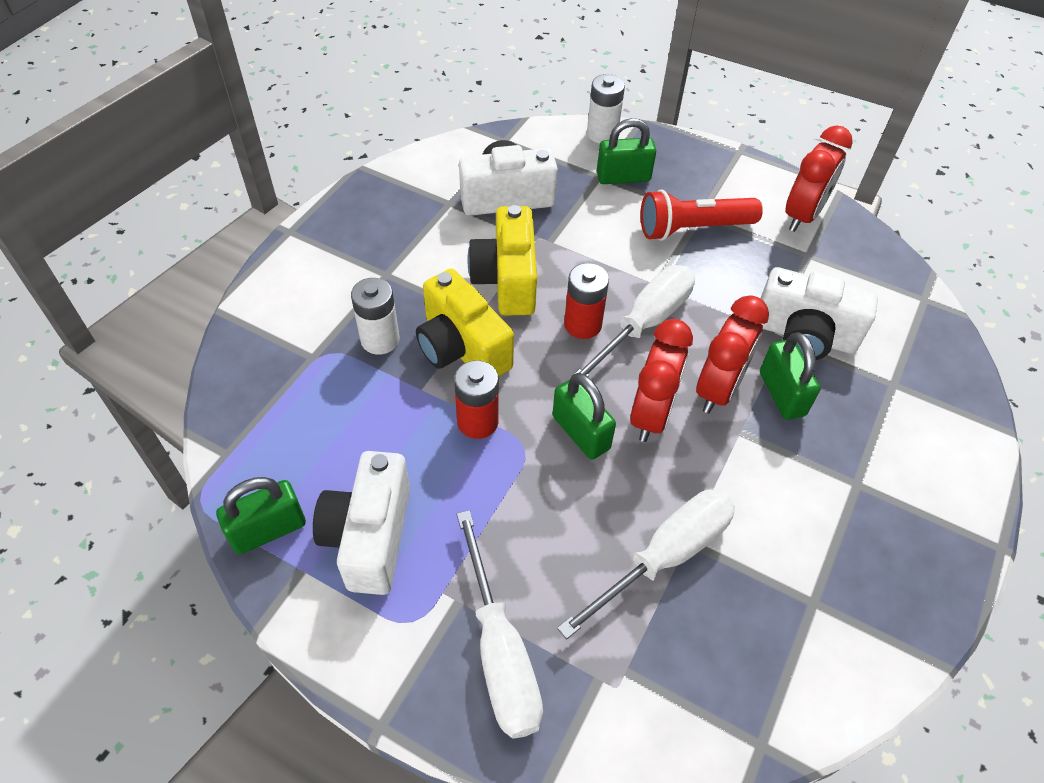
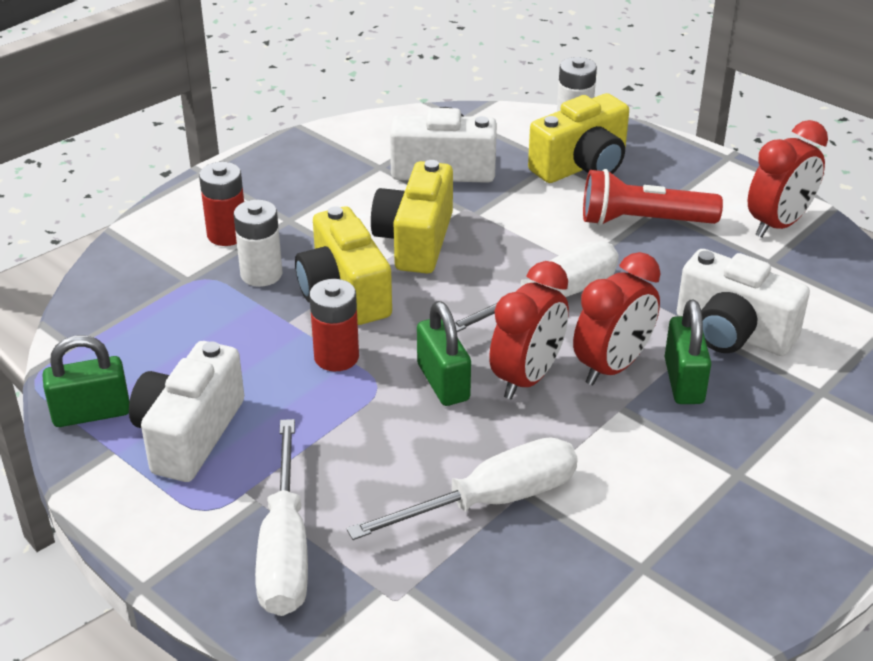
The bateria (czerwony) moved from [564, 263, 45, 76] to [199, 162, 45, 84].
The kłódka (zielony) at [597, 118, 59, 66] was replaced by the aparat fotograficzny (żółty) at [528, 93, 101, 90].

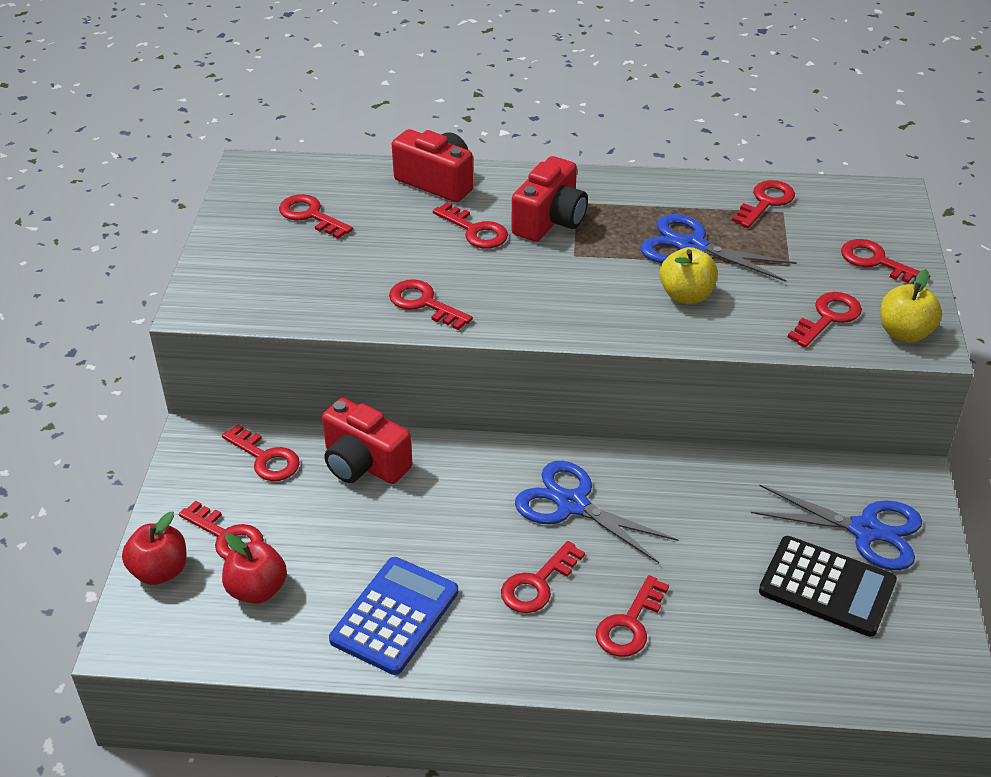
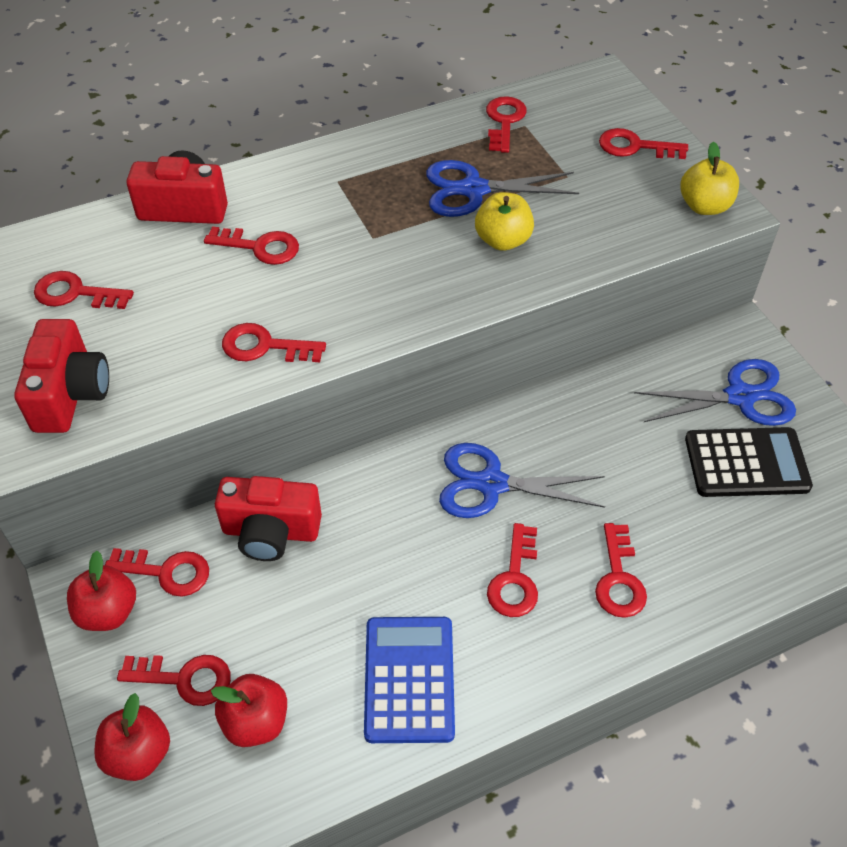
The aparat fotograficzny (czerwony) moved from [512, 156, 76, 86] to [14, 319, 95, 114].
The jabłko (czerwony) at [67, 551, 69, 80] appeared.
The klucz (czerwony) at [787, 292, 75, 55] disappeared.

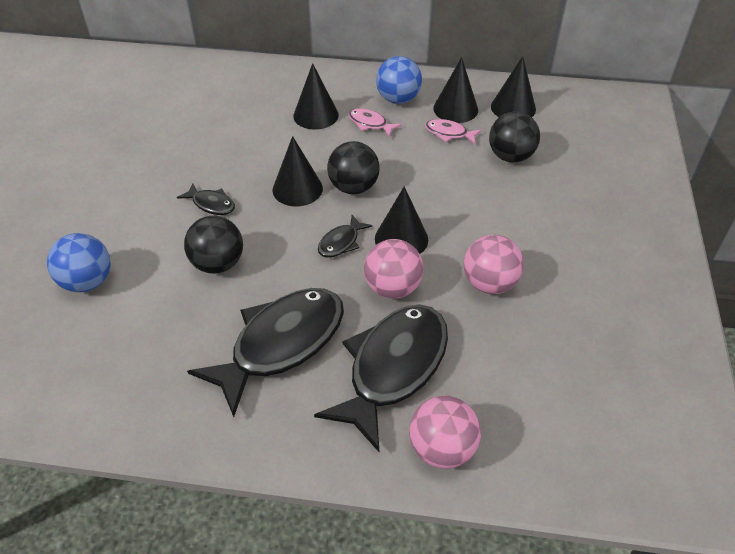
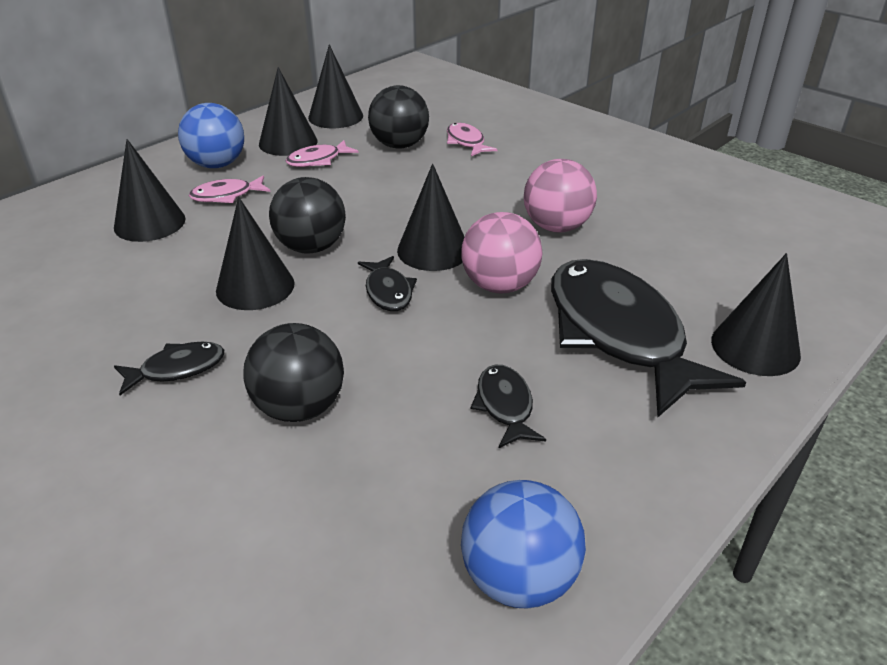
The ryba (różowy) at [447, 123, 51, 33] appeared.
The piłka (niebieski) moved from [47, 233, 64, 59] to [461, 480, 125, 129].
The ryba (czarny) at [187, 288, 157, 129] changed to 0.44 times the size.
The piłka (różowy) at [409, 396, 72, 73] was replaced by the stożek (czarny) at [711, 253, 90, 123].

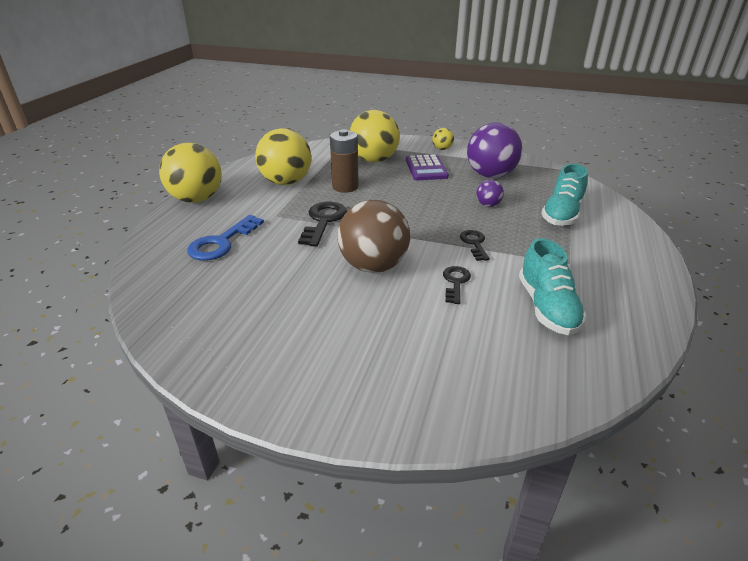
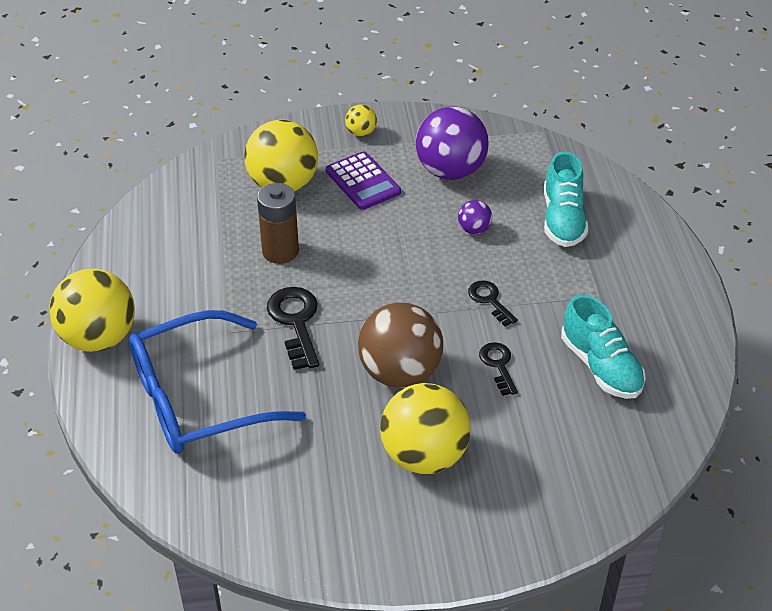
The klucz (niebieski) at [187, 215, 77, 46] was replaced by the okulary (niebieski) at [129, 310, 177, 144].
The piłka (żółty) moved from [255, 128, 56, 57] to [380, 383, 91, 91].

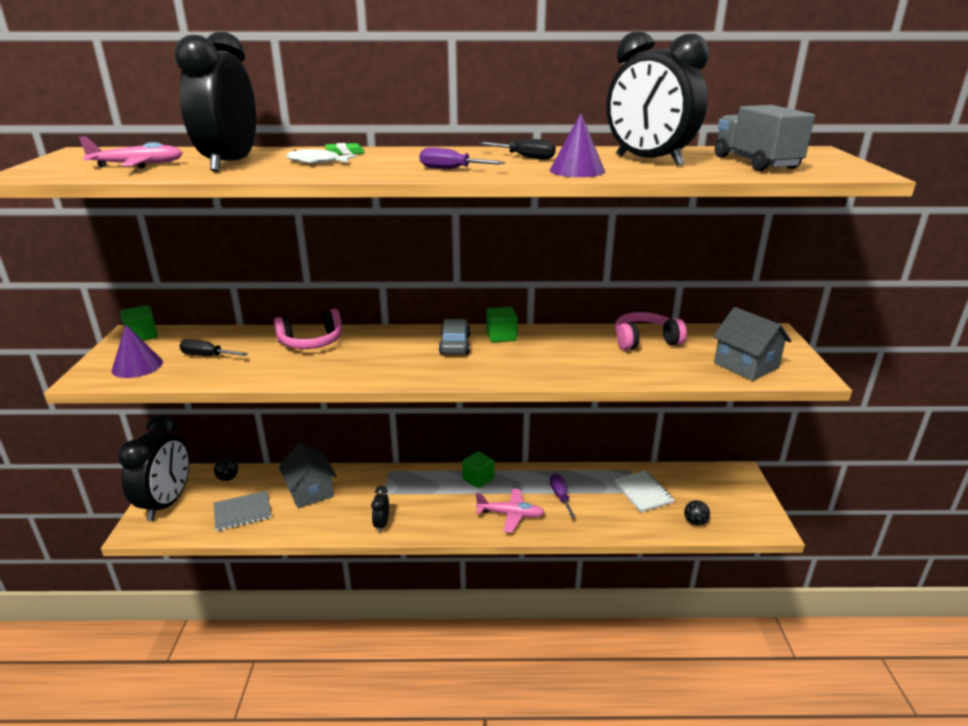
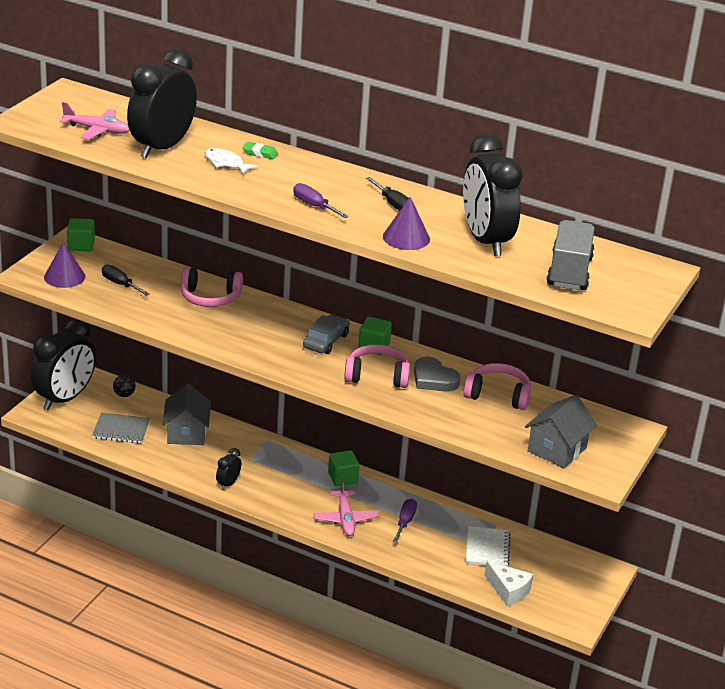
The samolot (różowy) at [476, 488, 69, 45] turned 45 degrees clockwise.
The słuchawki (różowy) at [344, 344, 66, 44] appeared.
The serce (szary) at [414, 357, 47, 35] appeared.
The piłka (czarny) at [684, 500, 26, 26] was replaced by the ser (biały) at [485, 561, 48, 45].
The domek (szary) at [713, 307, 78, 74] turned 45 degrees clockwise.

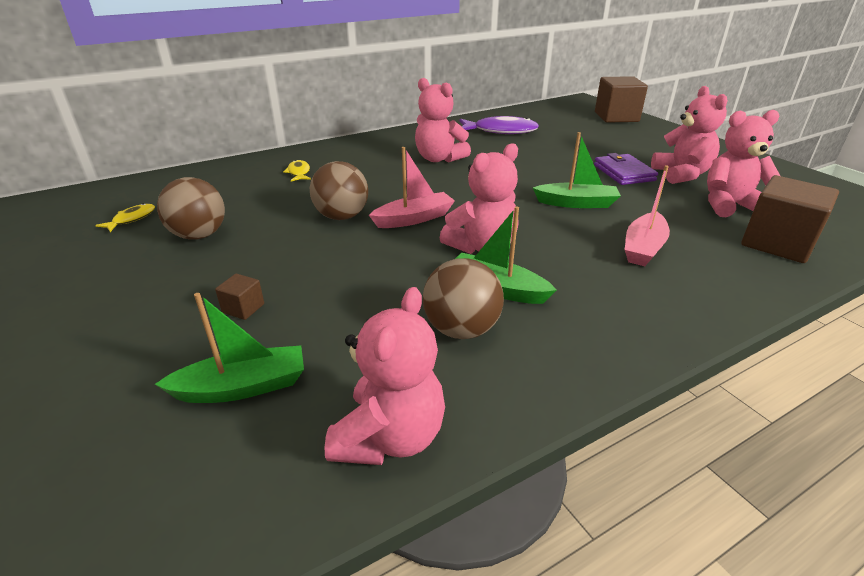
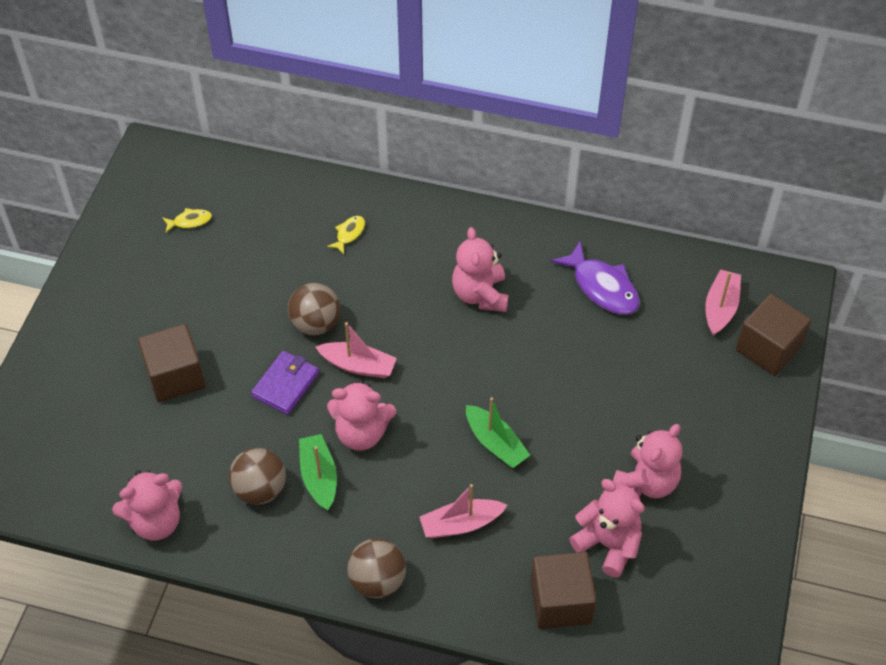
The sześcian (brązowy) at [215, 274, 49, 46] changed to 2.29 times the size.
The portfel (fioletowy) moved from [594, 153, 64, 32] to [251, 351, 68, 64].
The piłka (brązowy) moved from [157, 177, 68, 63] to [347, 538, 59, 60].
The łódka (różowy) at [705, 269, 36, 67] appeared.
The łódka (zielony) at [155, 293, 149, 110] disappeared.

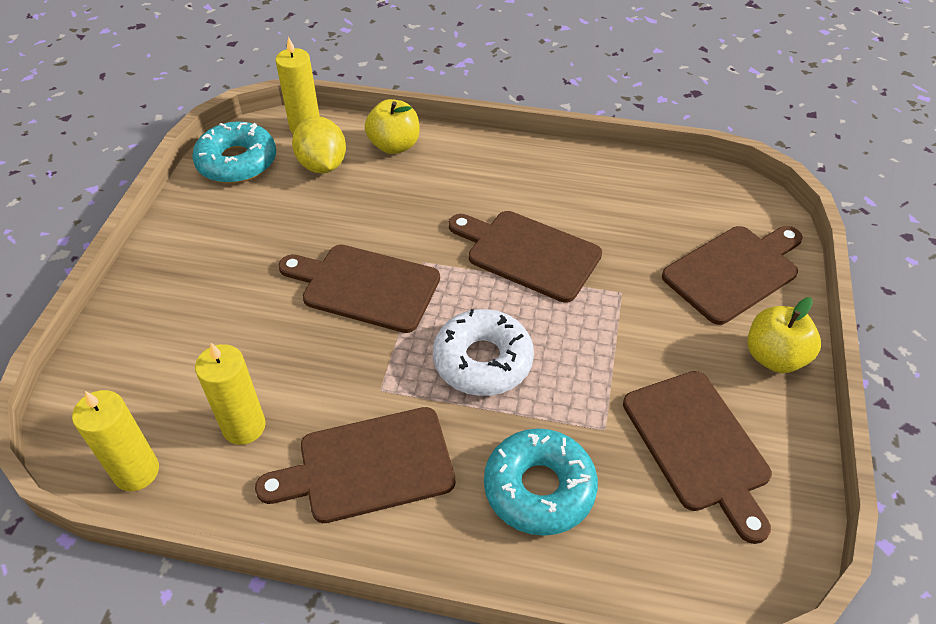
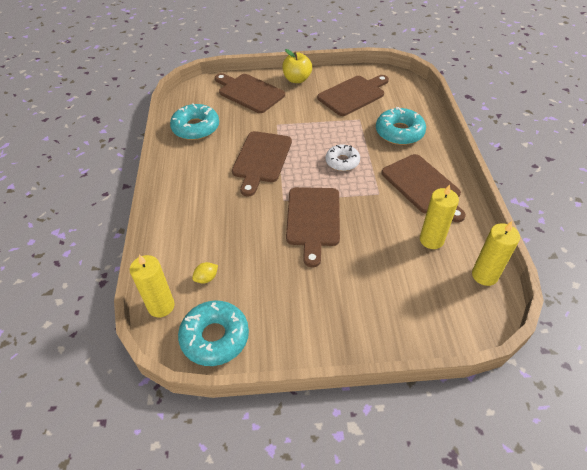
The donut (turkusowy) at [170, 104, 49, 36] appeared.
The cytryna (żółty) at [292, 116, 54, 57] changed to 0.50 times the size.
The donut (biały) at [433, 309, 101, 87] changed to 0.67 times the size.
The jabłko (żółty) at [365, 99, 55, 55] disappeared.

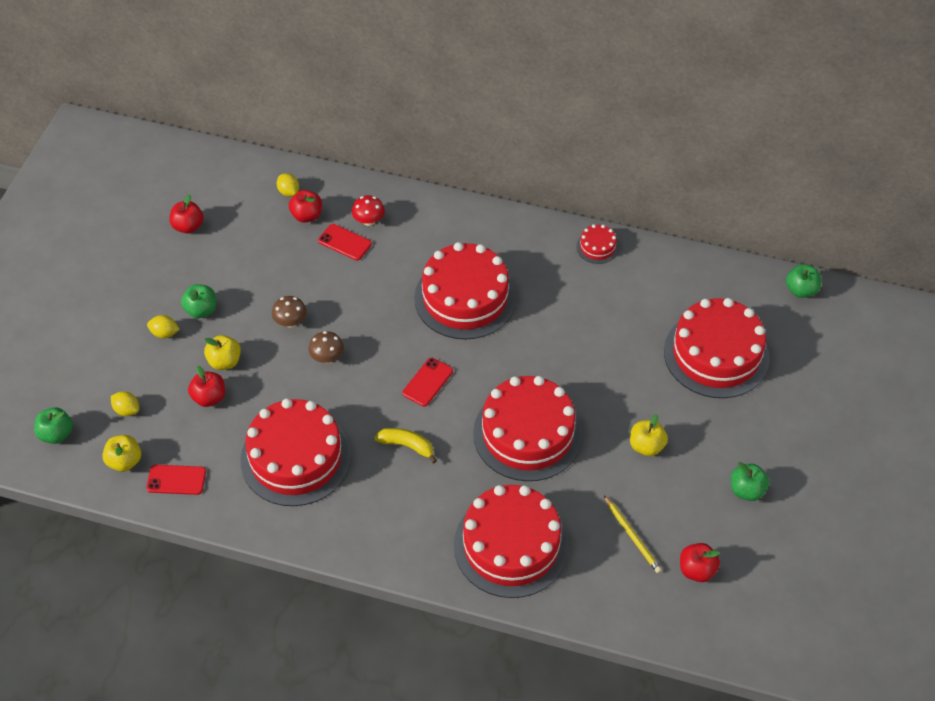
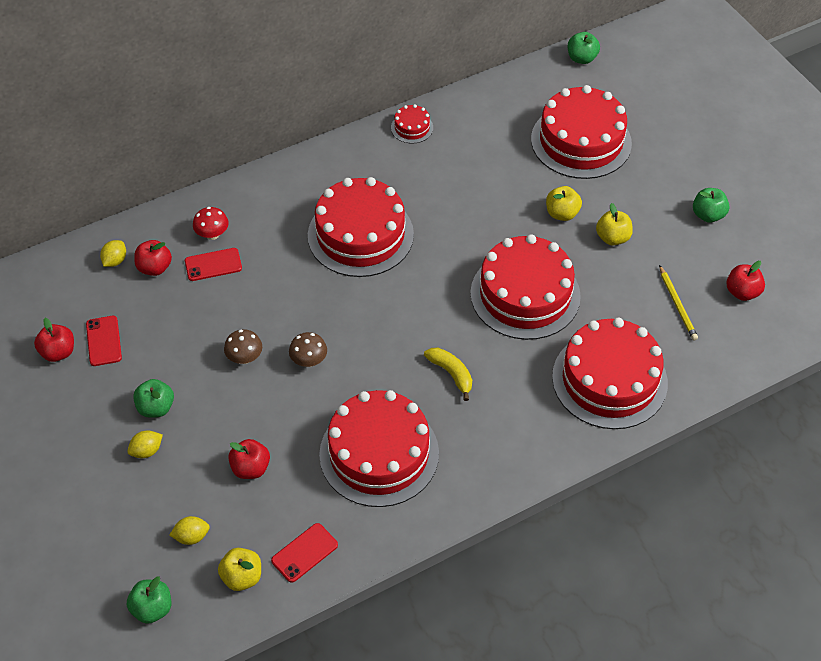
The telefon (czerwony) moved from [403, 358, 50, 48] to [86, 316, 36, 50].
The cytryna (żółty) at [277, 173, 22, 24] turned 75 degrees counterclockwise.
The banan (żółty) at [374, 428, 63, 35] turned 75 degrees clockwise.
The jabłko (żółty) moved from [204, 335, 37, 35] to [546, 186, 36, 35].
The ołówek (żółty) at [604, 496, 58, 77] turned 60 degrees clockwise.

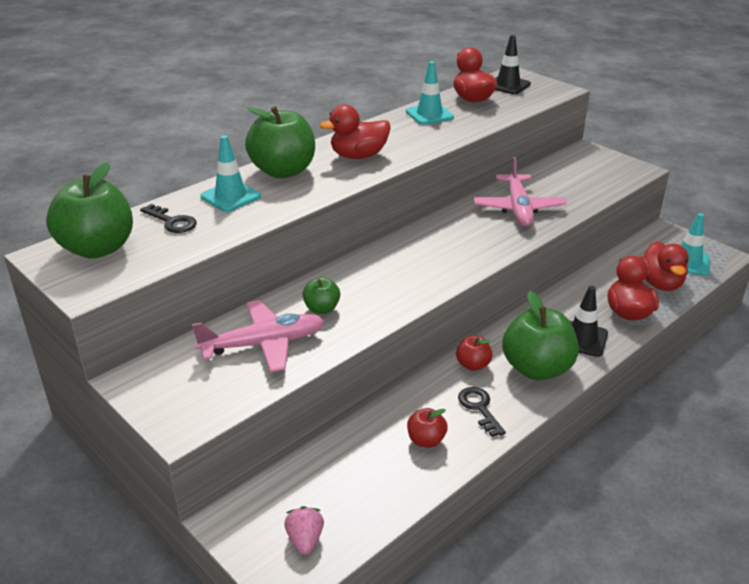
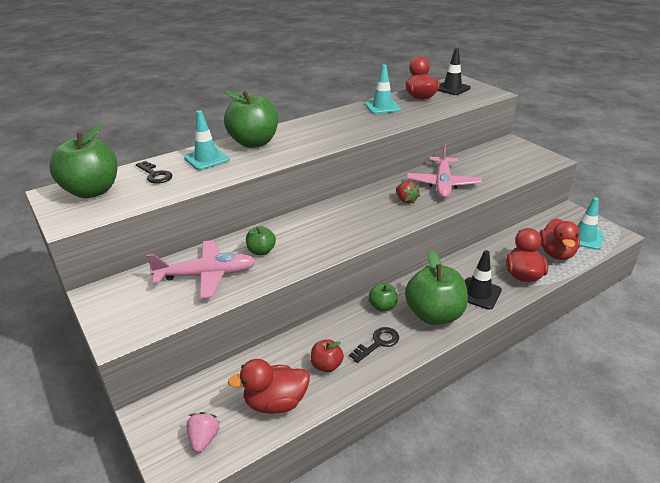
The kaczka (czerwony) moved from [320, 105, 71, 54] to [228, 359, 82, 55].
The klucz (czarny) at [458, 387, 48, 50] turned 60 degrees clockwise.
The jabłko (czerwony) at [456, 336, 37, 35] became the jabłko (zielony) at [368, 283, 30, 29].
The truskawka (czerwony) at [396, 181, 24, 23] appeared.

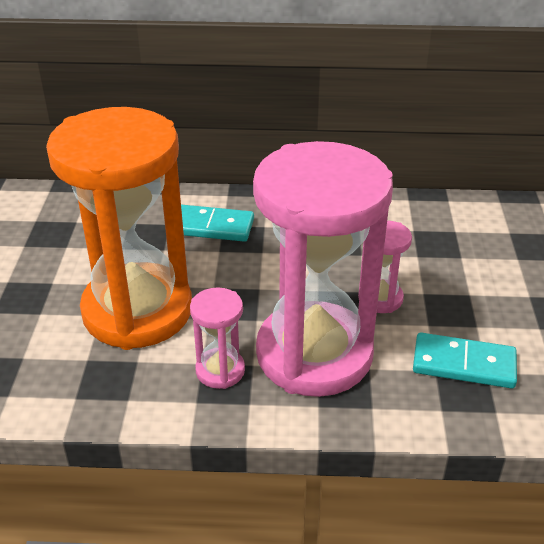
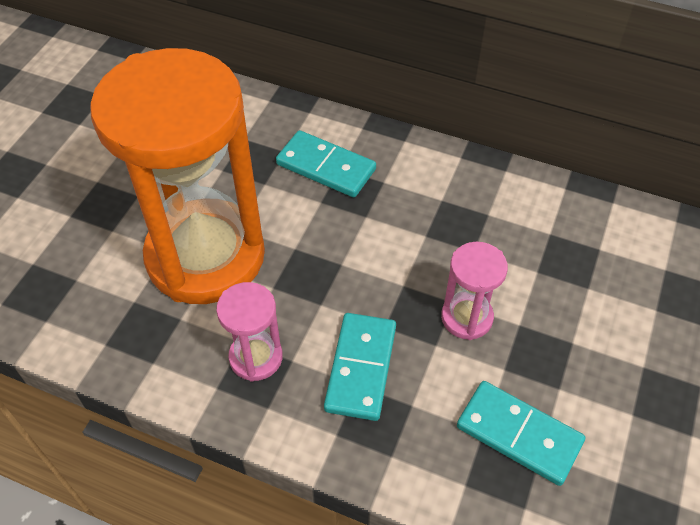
The klepsydra (różowy) at [253, 141, 140, 256] was replaced by the kostka domina (turkusowy) at [324, 313, 72, 108].

